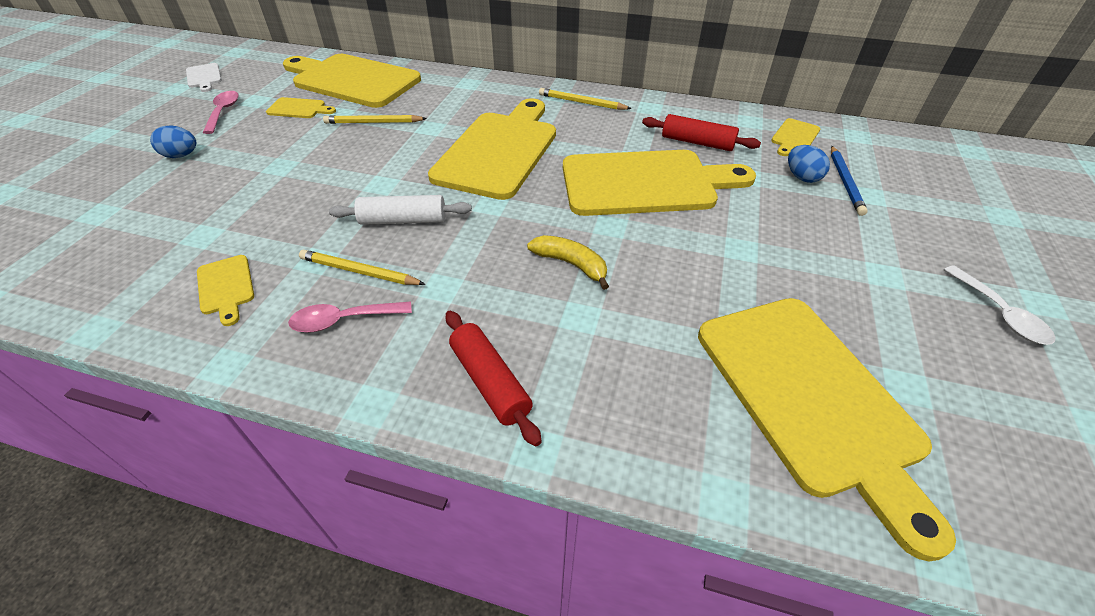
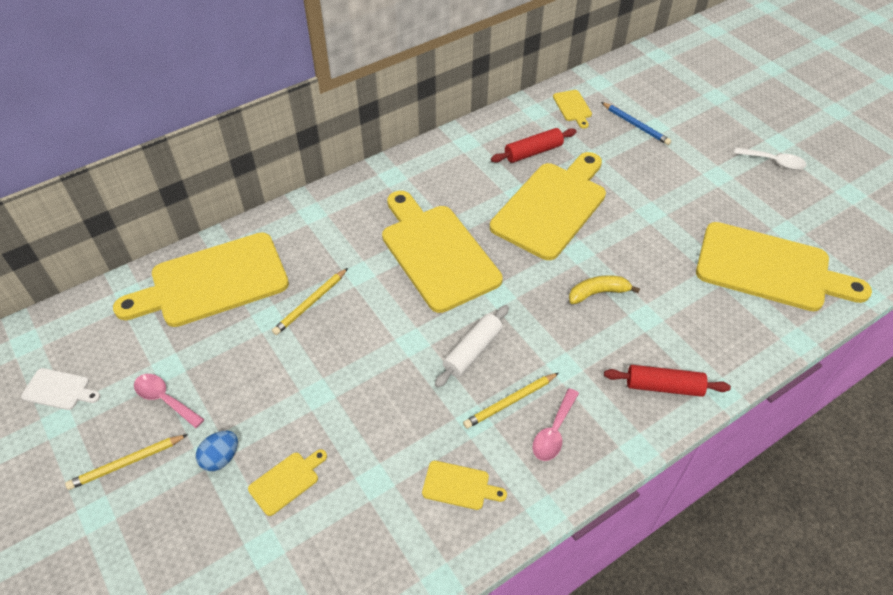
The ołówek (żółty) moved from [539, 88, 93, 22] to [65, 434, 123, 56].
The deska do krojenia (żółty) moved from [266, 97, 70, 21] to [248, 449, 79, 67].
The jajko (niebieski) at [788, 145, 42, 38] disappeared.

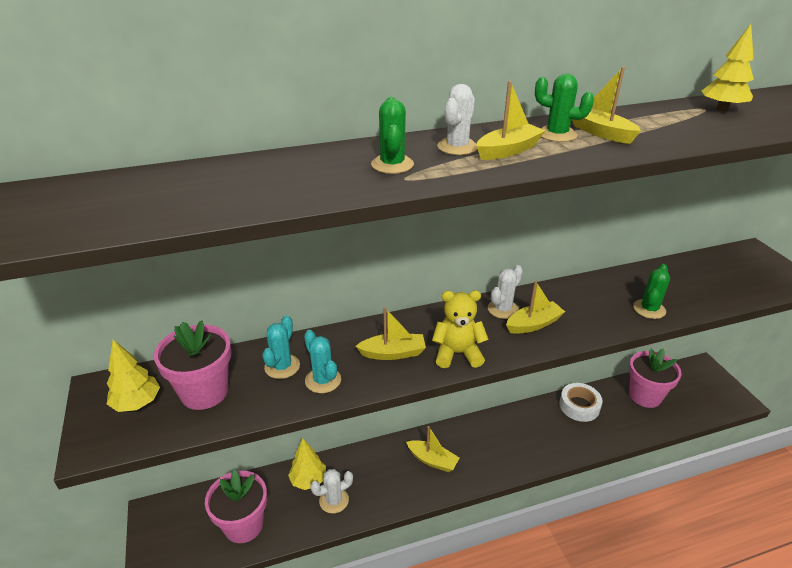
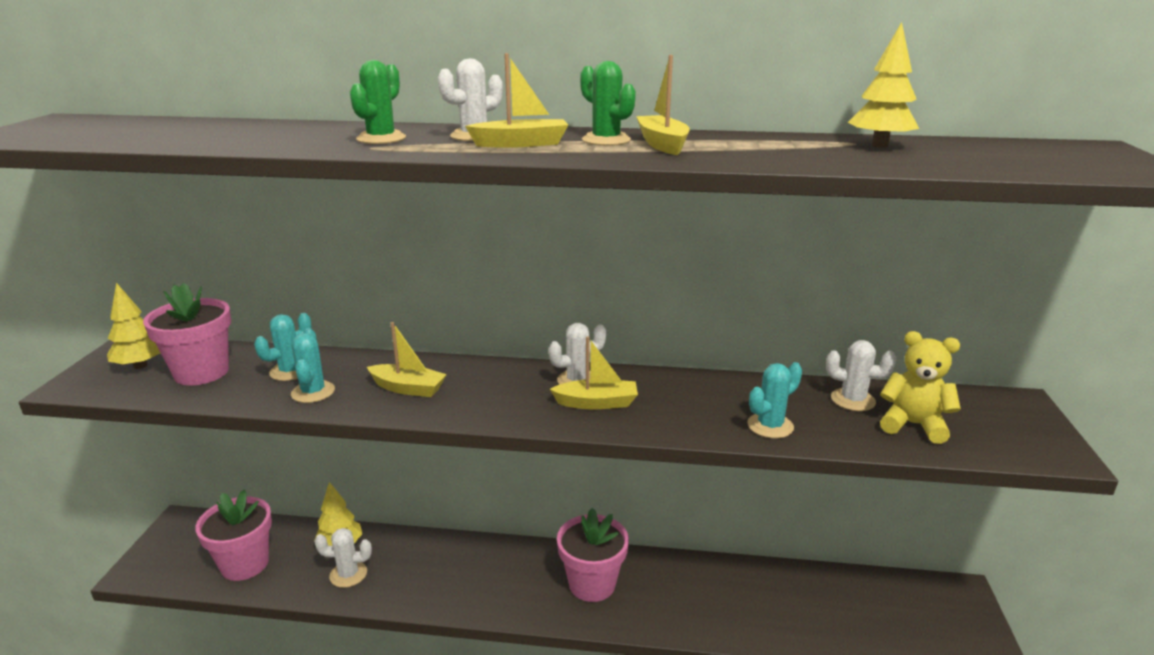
The doniczka (różowy) moved from [629, 349, 53, 59] to [557, 508, 72, 94].
The kaktus (zielony) at [633, 264, 37, 55] became the kaktus (turkusowy) at [747, 362, 55, 76].
The kaktus (biały) at [826, 340, 70, 71] appeared.
The miś (żółty) moved from [432, 290, 57, 78] to [880, 331, 81, 113].
The łódka (żółty) at [406, 426, 53, 46] disappeared.
The taśma klejąca (biały) at [559, 383, 44, 39] disappeared.

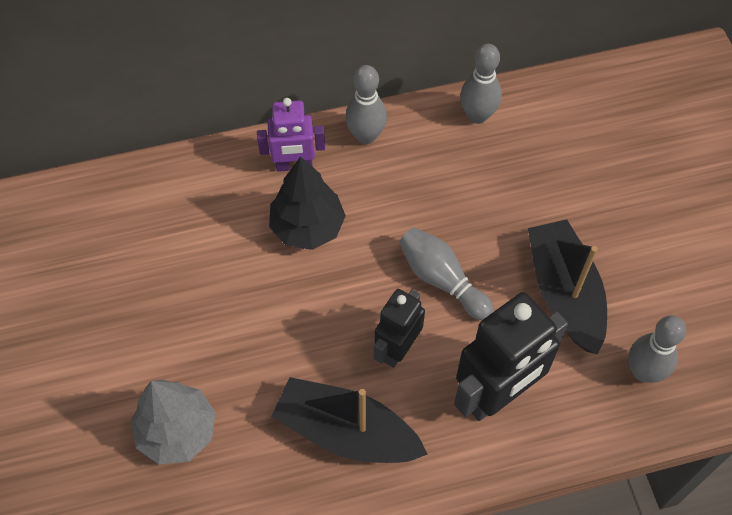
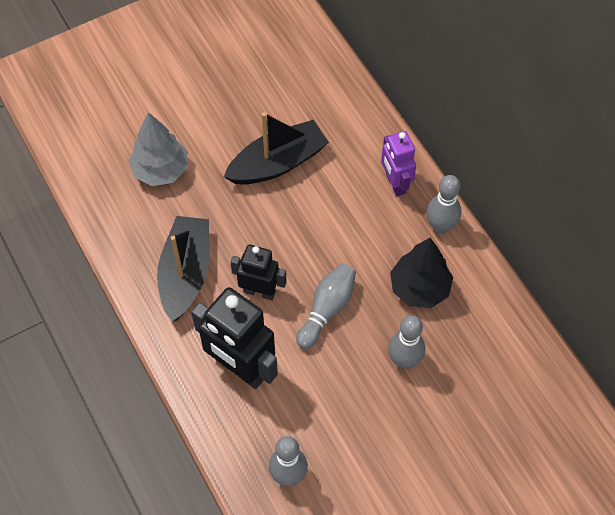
The łódka (czarny) moved from [528, 219, 79, 135] to [224, 112, 105, 73].
The kręgiel (szary) moved from [460, 44, 42, 80] to [388, 315, 37, 53].
The drzewko (czarny) moved from [269, 156, 77, 94] to [390, 238, 63, 70].

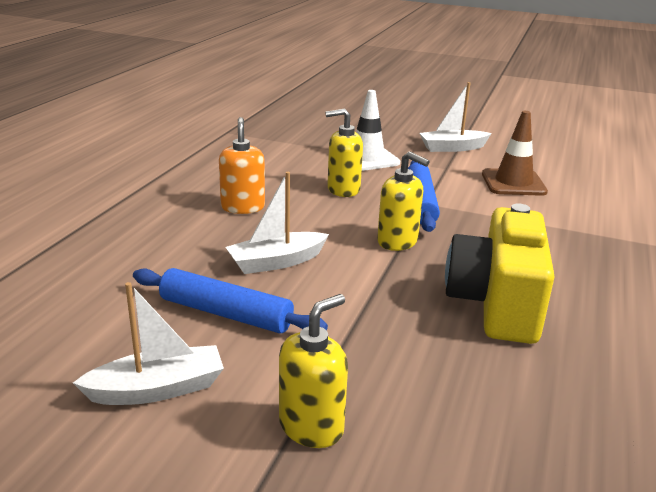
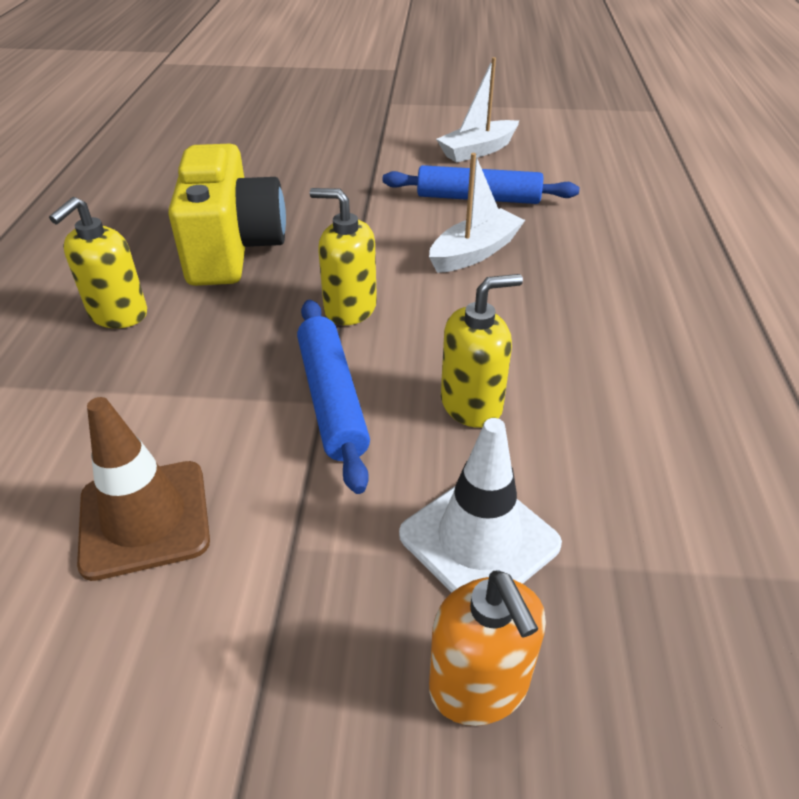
The dozownik mydła (żółty) moved from [279, 294, 69, 154] to [49, 197, 98, 131].
The dozownik mydła (pomarańczowy) moved from [219, 117, 46, 97] to [429, 570, 117, 156].
The łódka (biały) at [419, 82, 73, 70] disappeared.

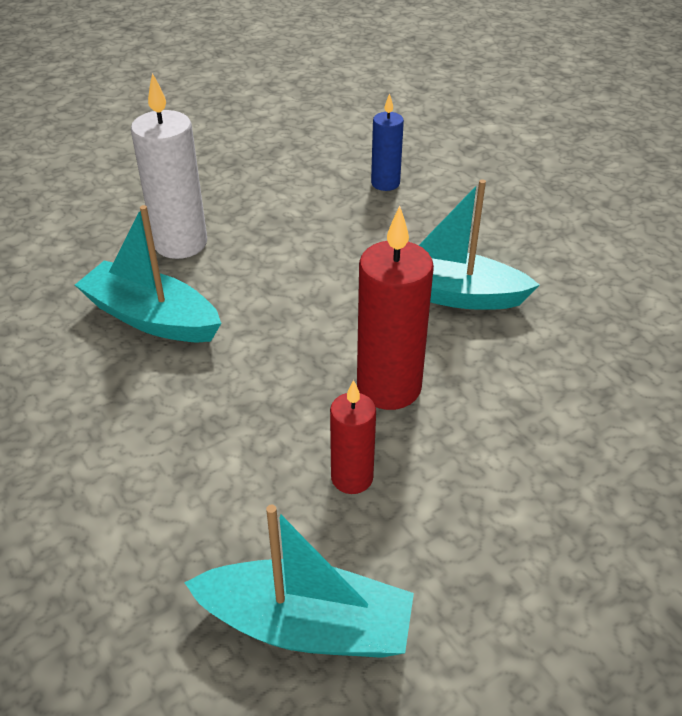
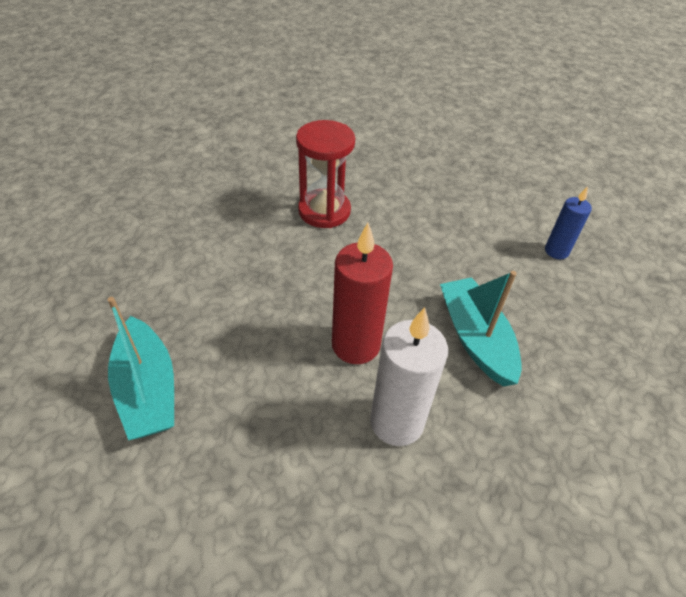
The łódka (turkusowy) at [75, 205, 146, 137] was replaced by the klepsydra (czerwony) at [296, 120, 59, 108].
The świeca (biały) moved from [131, 73, 76, 186] to [370, 307, 78, 139].
The świeca (czerwony) at [330, 380, 46, 114] disappeared.

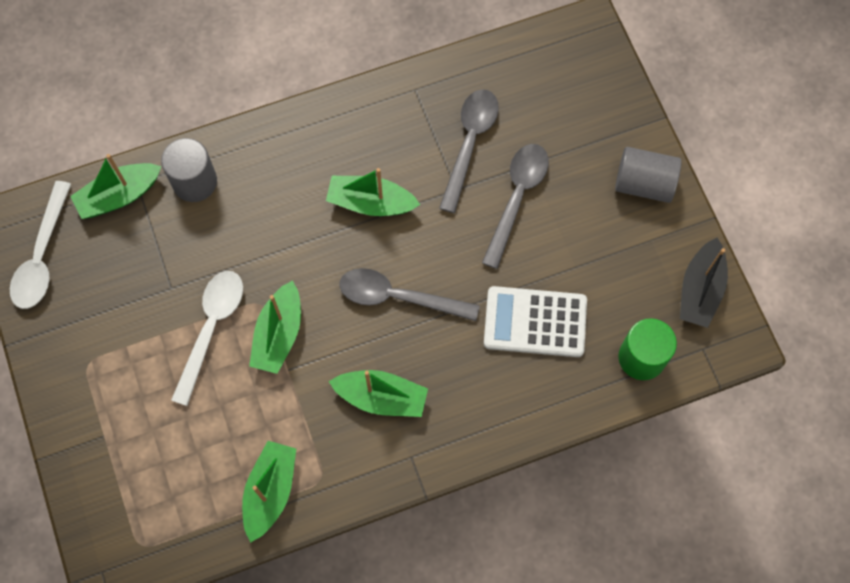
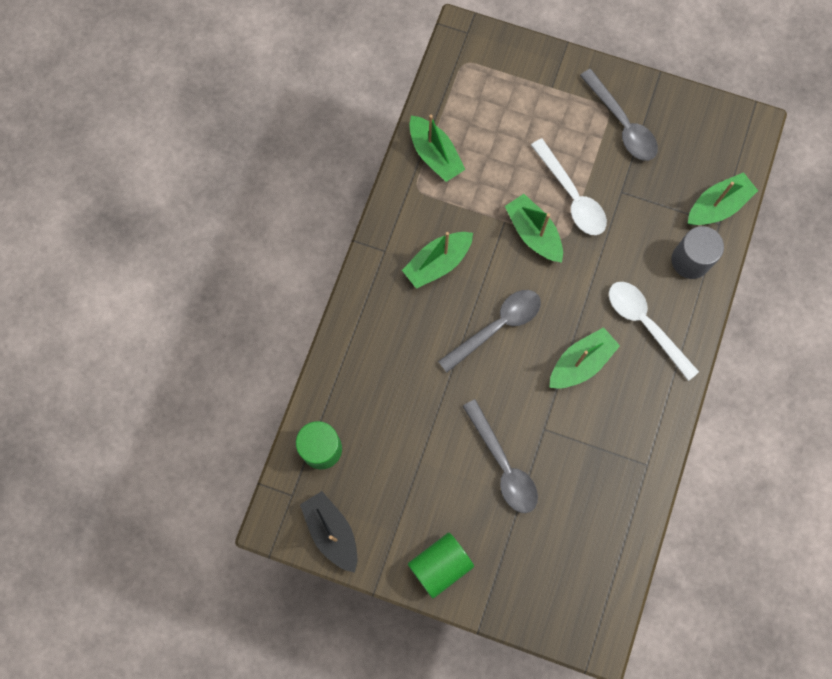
The walec (szary) at [615, 147, 66, 56] became the walec (zielony) at [408, 533, 66, 65].
The łyżka (szary) moved from [439, 89, 60, 124] to [580, 69, 78, 92].
The łyżka (biały) moved from [10, 181, 61, 128] to [609, 282, 90, 99].
The łódka (zielony) at [70, 154, 92, 65] turned 45 degrees clockwise.
The kalkulator (biały) at [484, 286, 103, 71] disappeared.

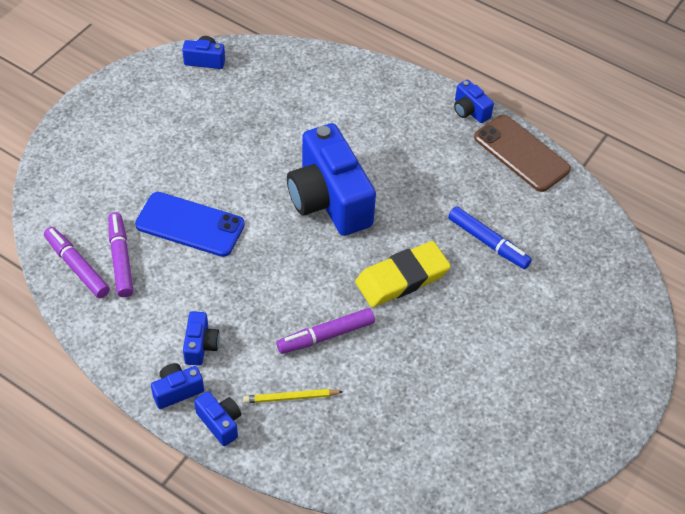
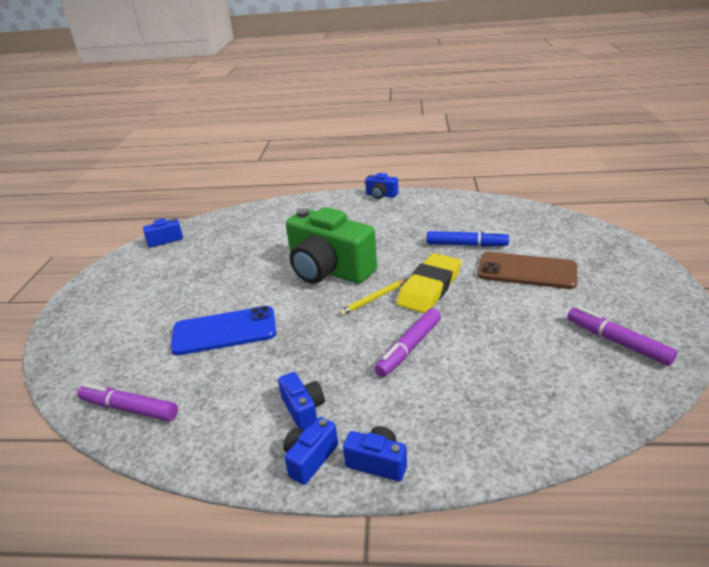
The aparat fotograficzny (niebieski) at [287, 123, 89, 113] became the aparat fotograficzny (zielony) at [286, 207, 91, 77].
The ołówek (żółty) moved from [243, 389, 100, 14] to [339, 279, 69, 37].
The telefon (brązowy) moved from [474, 115, 97, 77] to [477, 252, 100, 37].
The flamaster (fioletowy) moved from [108, 212, 25, 85] to [567, 306, 110, 60].

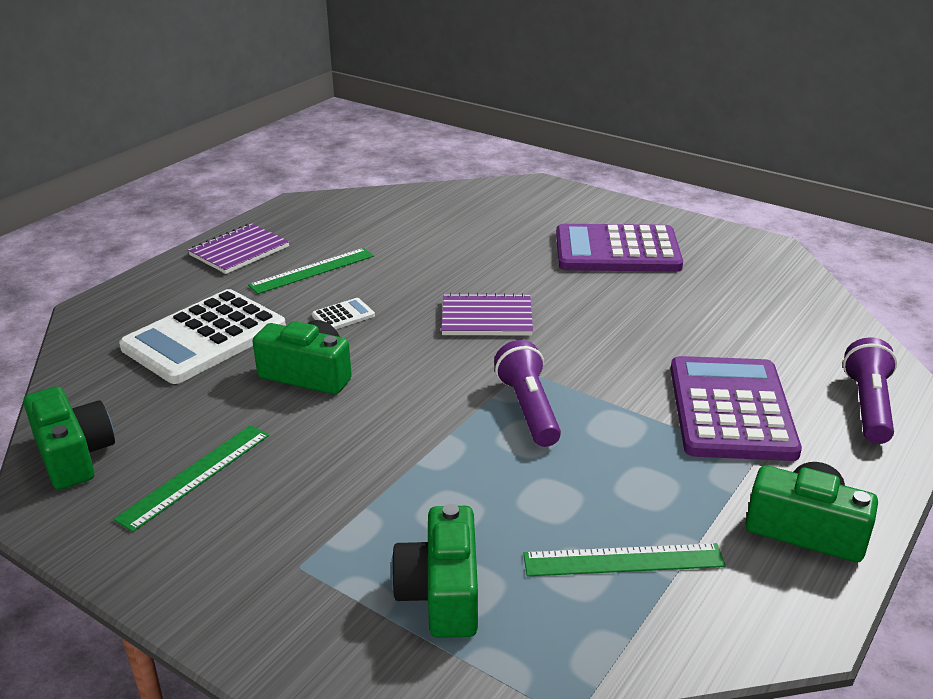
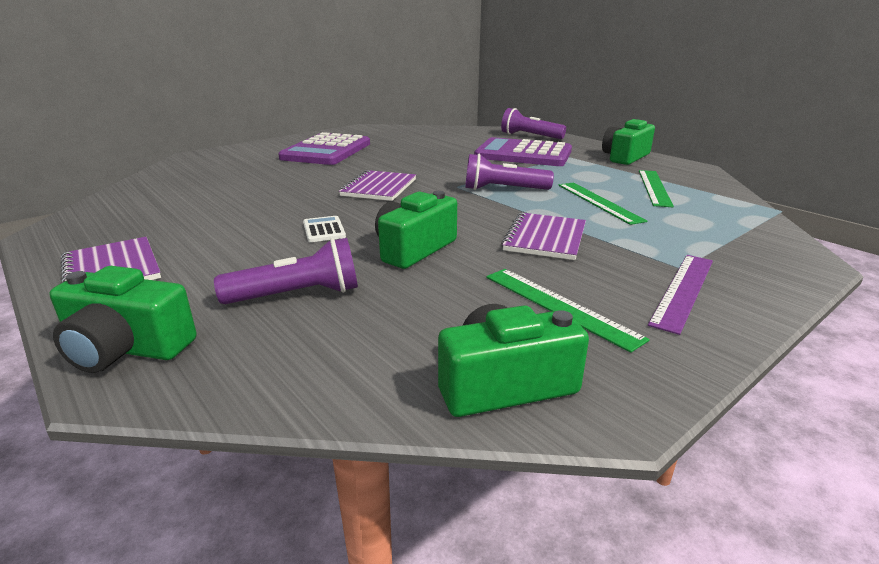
The aparat fotograficzny (zielony) moved from [391, 504, 87, 134] to [49, 266, 148, 107].
The kalkulator (biały) at [119, 289, 167, 95] was replaced by the latarka (fioletowy) at [214, 238, 144, 66].
The zeszyt (fioletowy) at [501, 213, 85, 47] appeared.
The linijka (zielony) moved from [248, 248, 126, 46] to [558, 183, 89, 42].
The linijka (fioletowy) at [648, 255, 65, 80] appeared.

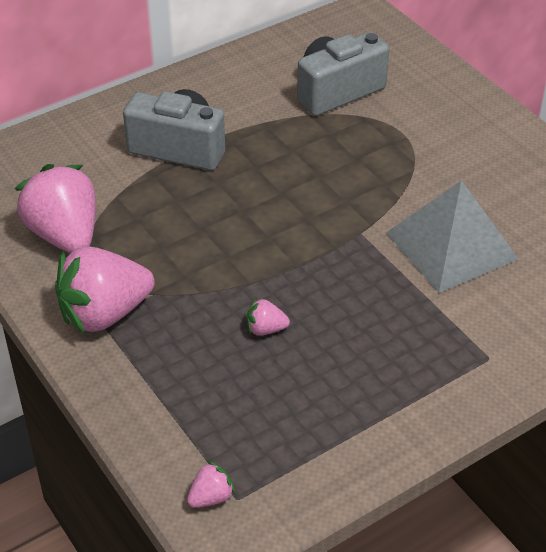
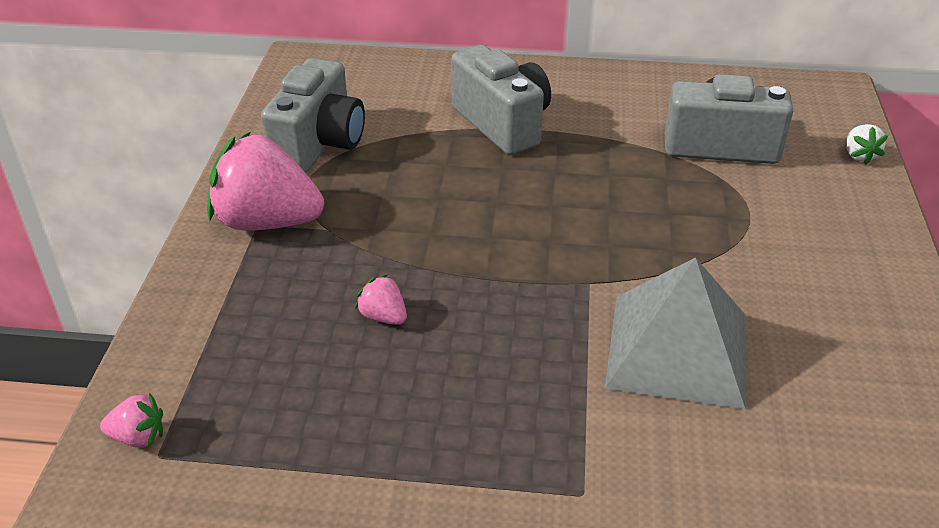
The truskawka (różowy) at [15, 164, 81, 89] was replaced by the aparat fotograficzny (szary) at [261, 58, 104, 115].
The truskawka (biały) at [846, 124, 42, 40] appeared.

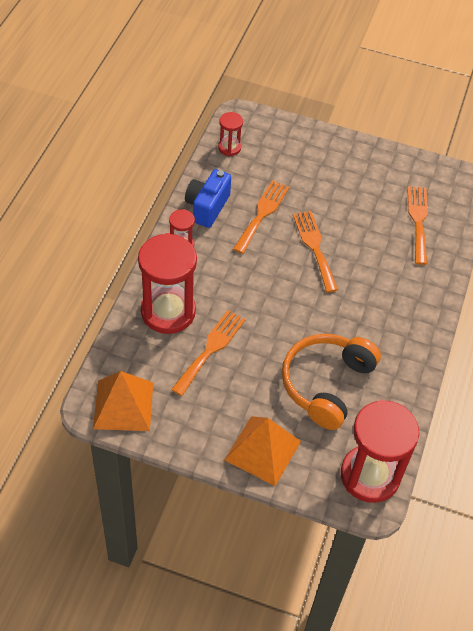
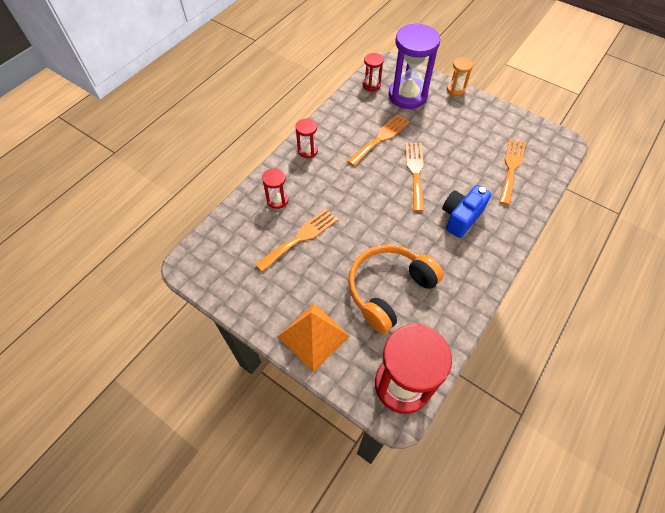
The klepsydra (czerwony) at [138, 233, 59, 101] changed to 0.48 times the size.
The klepsydra (fioletowy) at [389, 23, 51, 86] appeared.
The aparat fotograficzny (niebieski) moved from [185, 169, 46, 59] to [442, 185, 49, 53].
The klepsydra (pomarańczowy) at [447, 57, 26, 39] appeared.
The piramida (pomarańczowy) at [93, 371, 60, 60] disappeared.

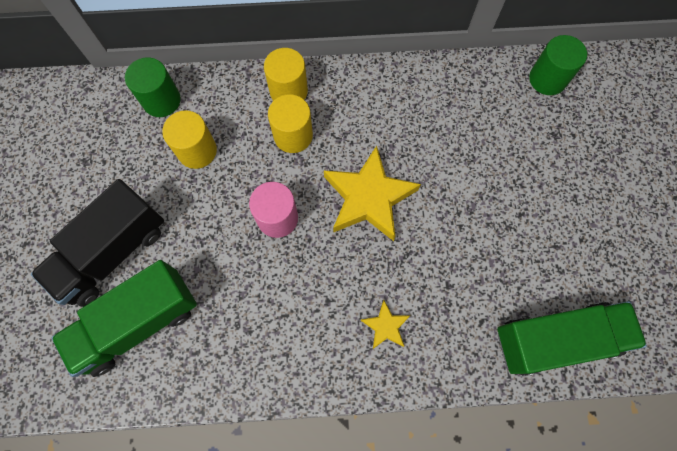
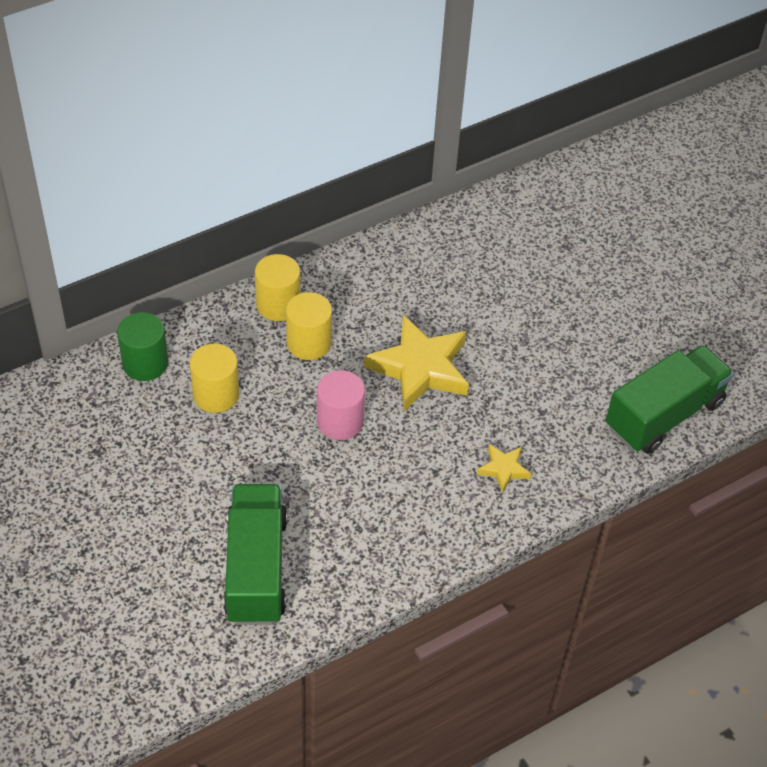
The ciężarówka (zielony) at [52, 260, 145, 117] turned 150 degrees clockwise.
The ciężarówka (czarny) at [31, 179, 133, 128] disappeared.
The walec (zielony) at [529, 35, 58, 60] disappeared.

